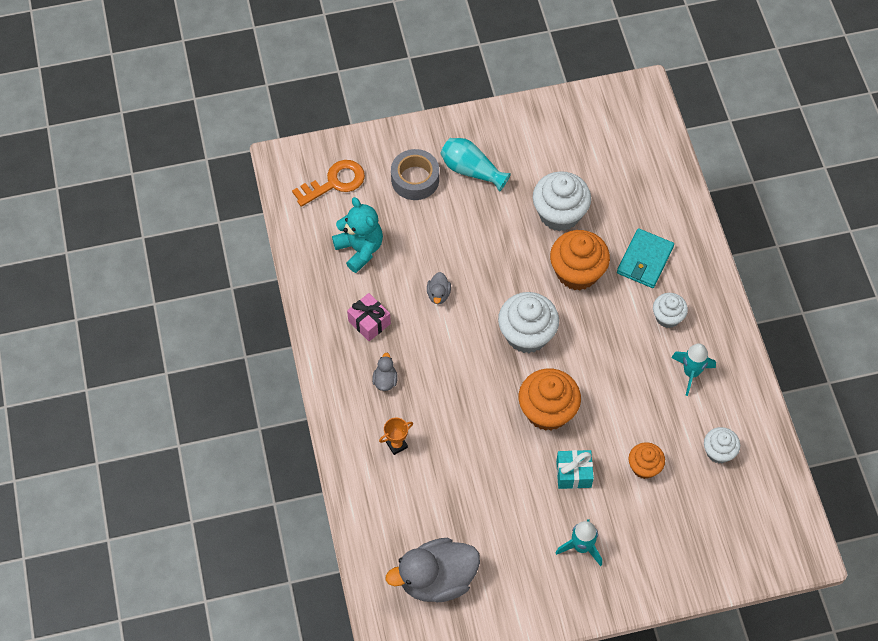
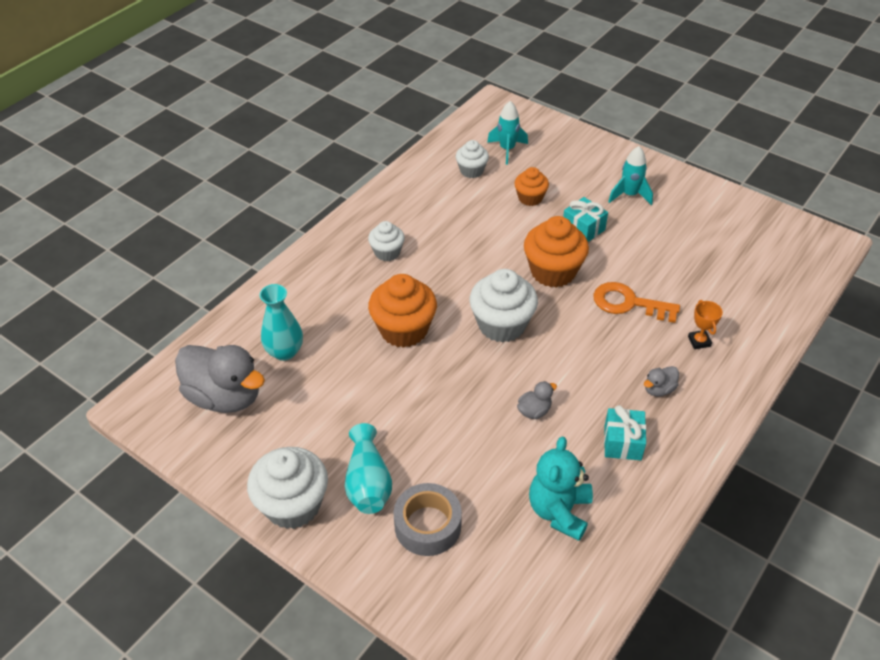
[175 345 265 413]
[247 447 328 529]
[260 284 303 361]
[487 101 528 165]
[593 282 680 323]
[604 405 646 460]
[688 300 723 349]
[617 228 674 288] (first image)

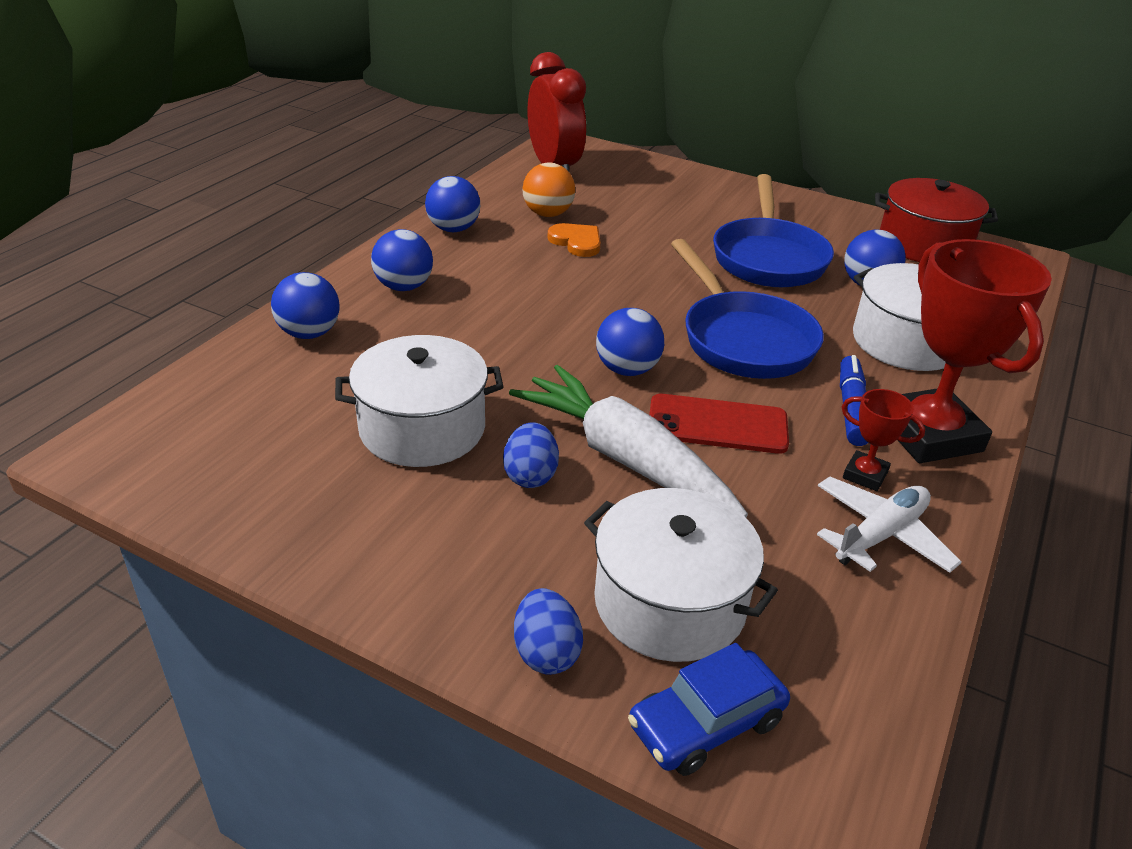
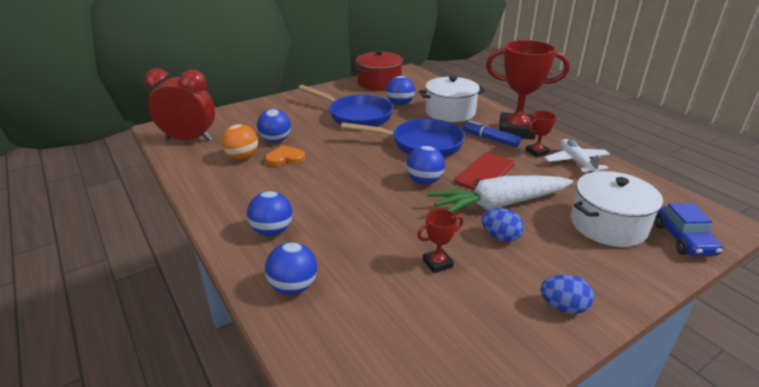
[257 109 291 142]
[417 209 463 273]
[540 275 594 314]

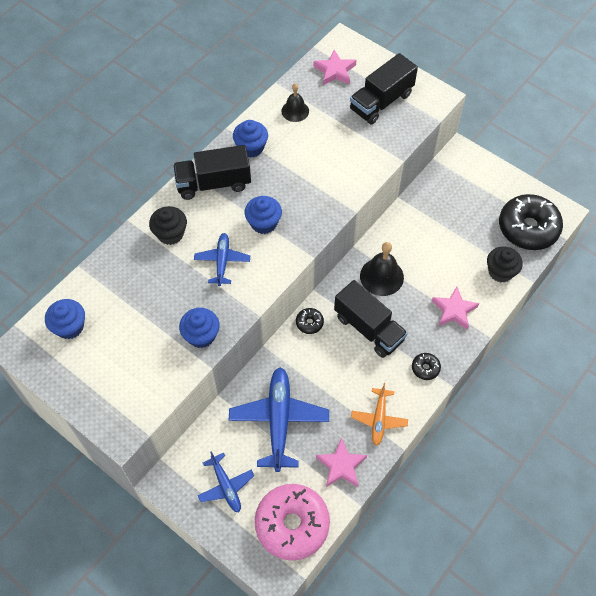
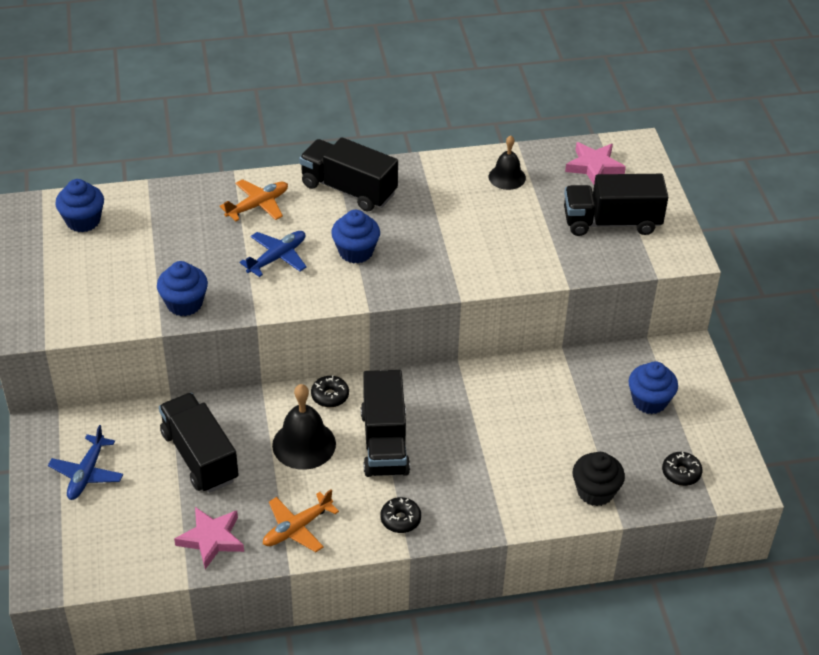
[159 393 239 493]
[220 179 288 221]
[272 384 336 470]
[629 361 678 414]
[662 452 702 486]
[255 484 330 561] (first image)
[432 287 479 330] (first image)

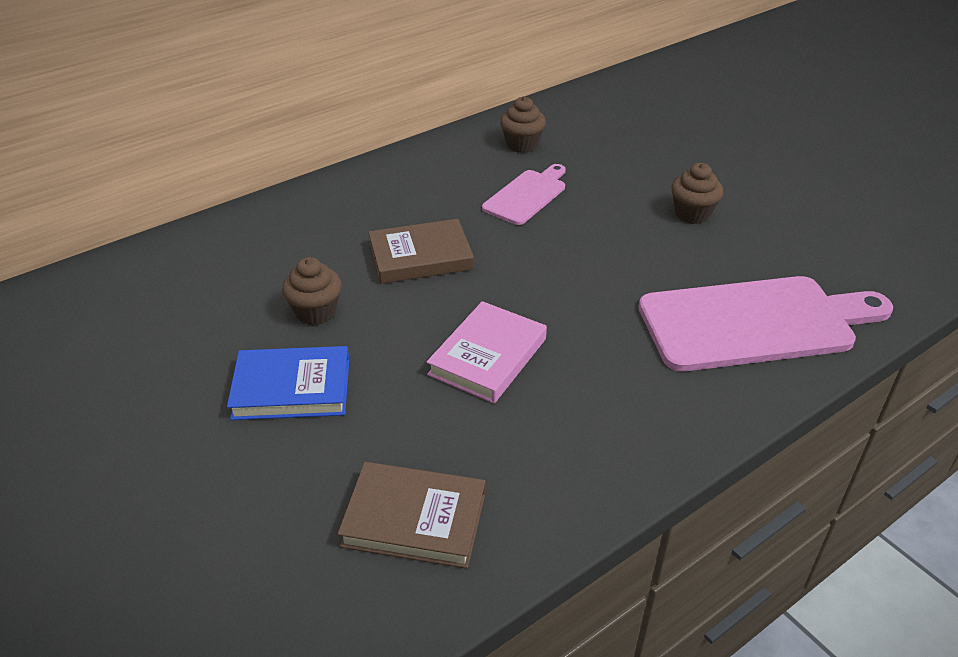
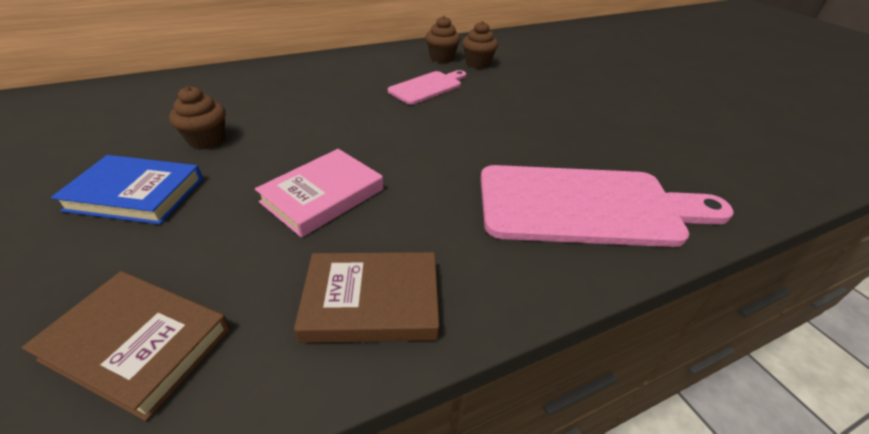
[294 252 439 343]
[462 21 498 69]

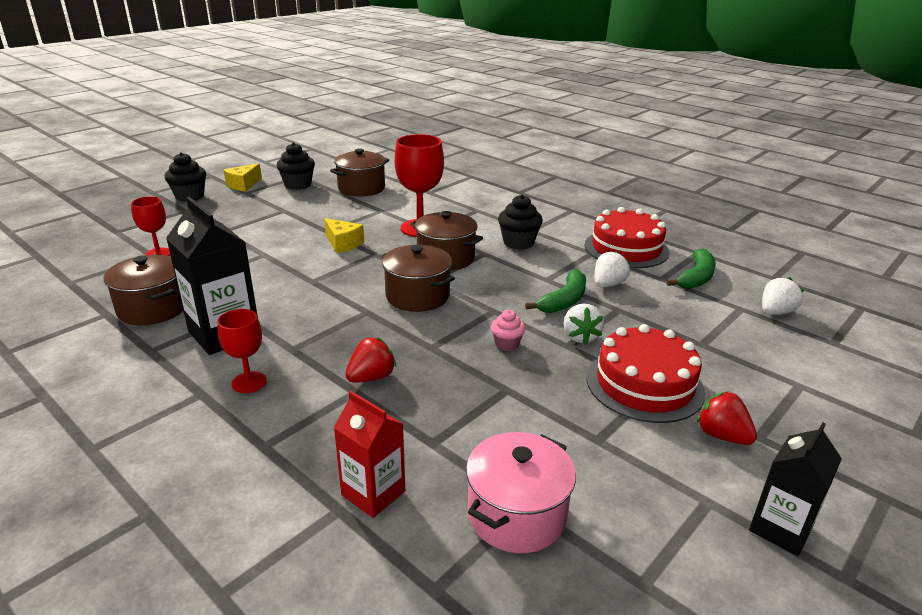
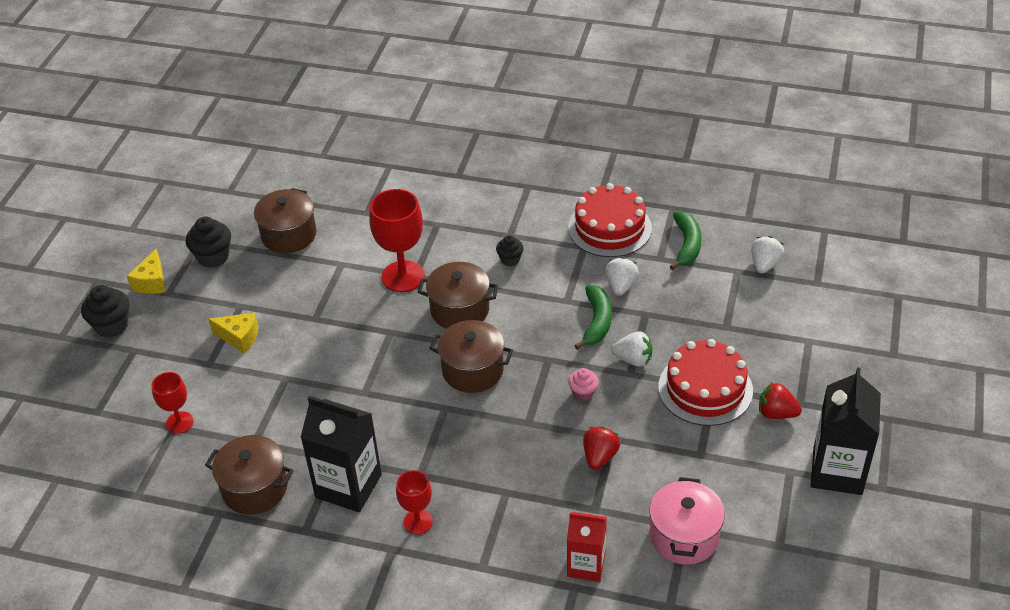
[208 313 258 353]
[496 235 524 266]
[583 426 620 470]
[611 331 652 367]
[811 367 881 495]

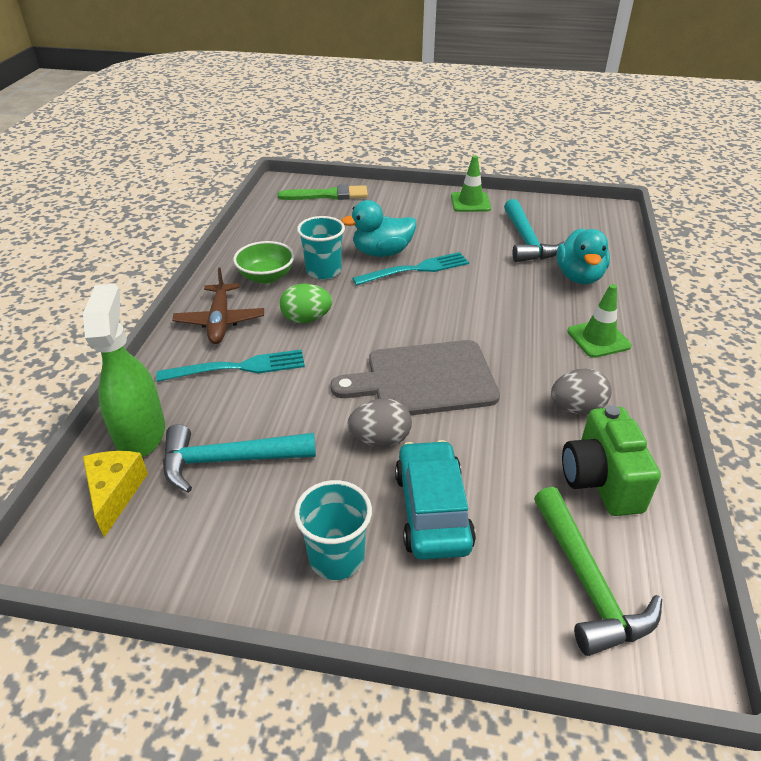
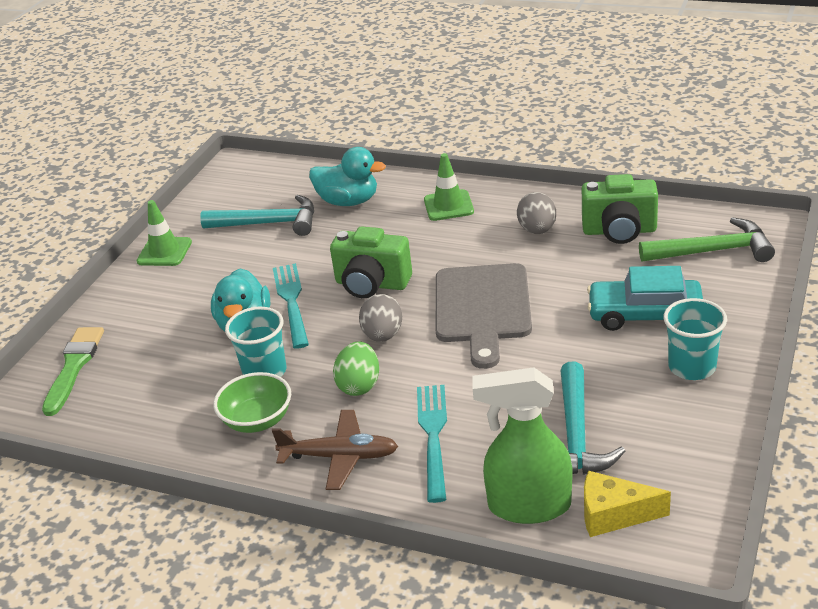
[330 226 412 298]
[359 294 402 342]

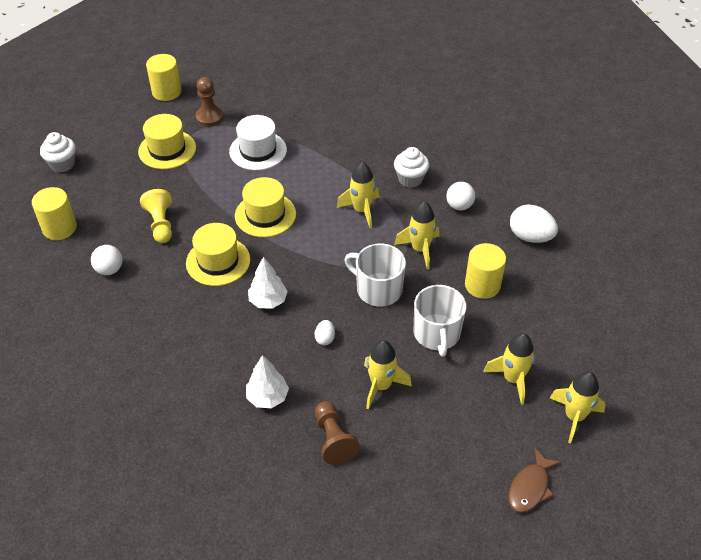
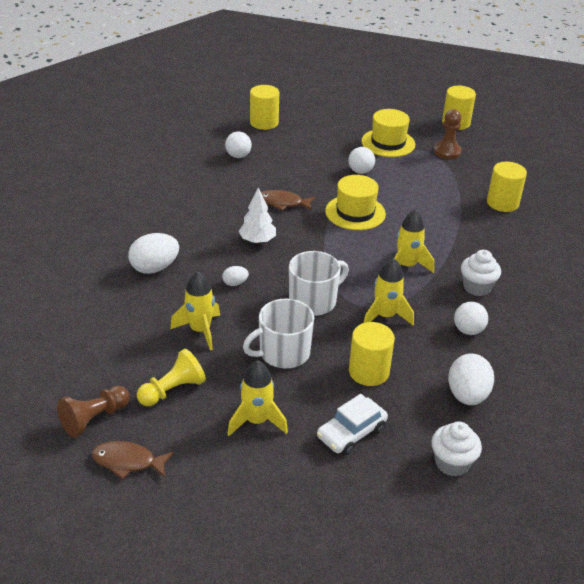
[57 386 130 438]
[128 233 179 274]
[137 349 206 406]
[261 190 315 211]
[289 251 349 316]
[317 394 388 455]
[348 147 375 174]
[431 421 482 477]
[487 162 527 212]
[229 115 287 170] (first image)
[550 372 606 443] (first image)

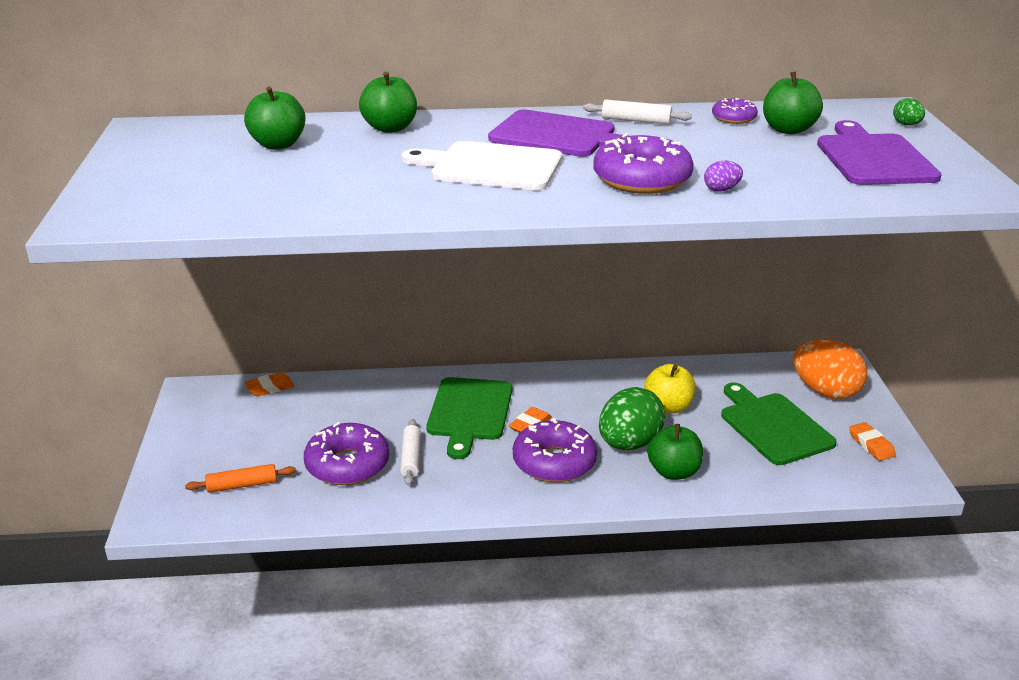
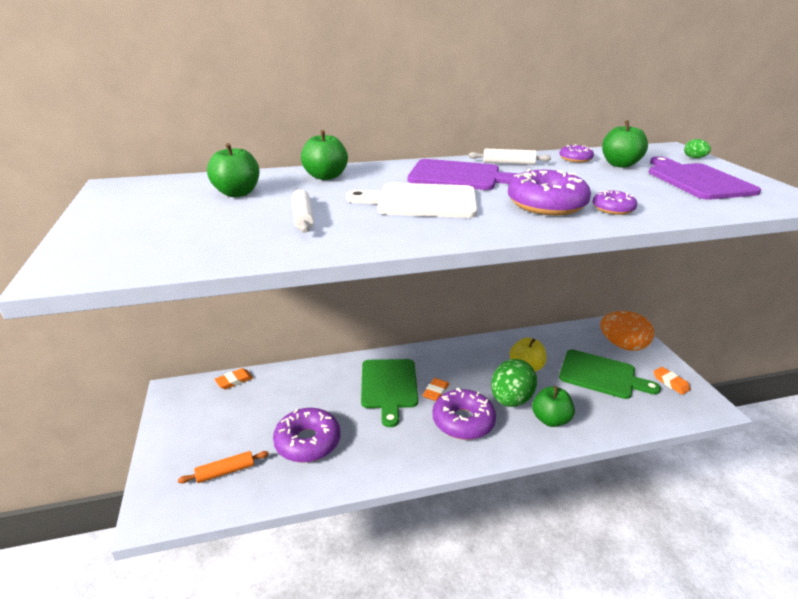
[292 189 314 233]
[559 350 661 399]
[593 189 637 215]

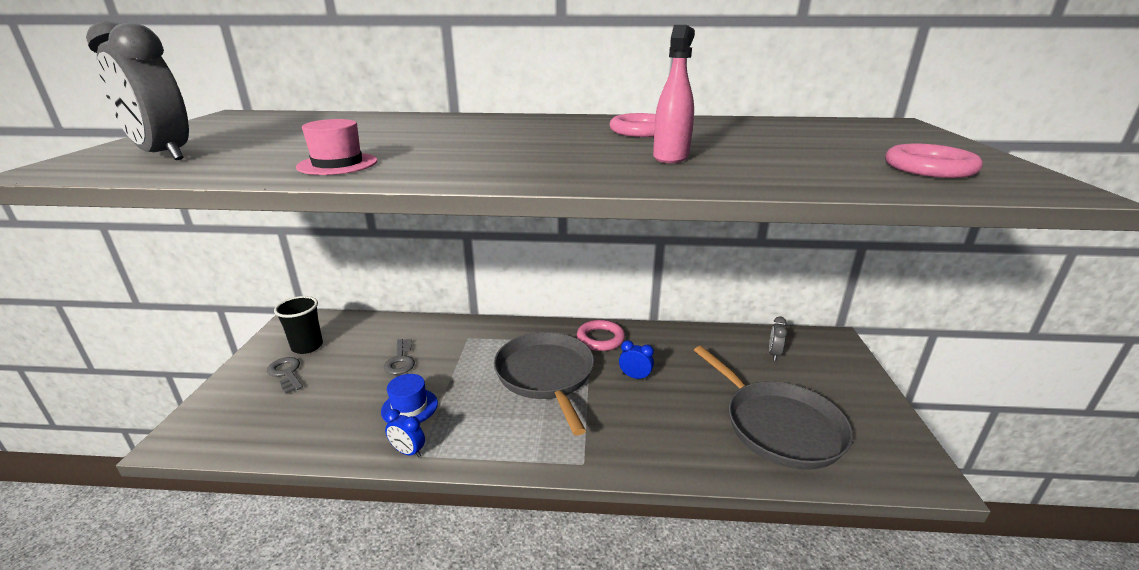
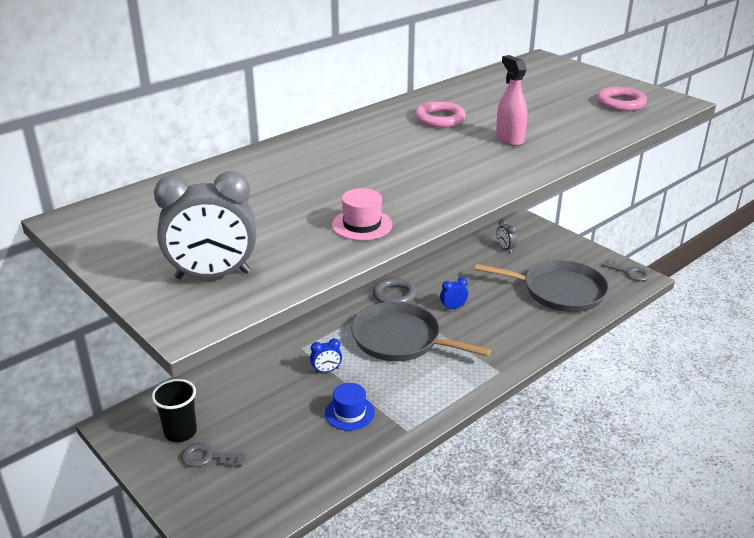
[310 338 342 373]
[373 278 417 303]
[602 259 651 281]

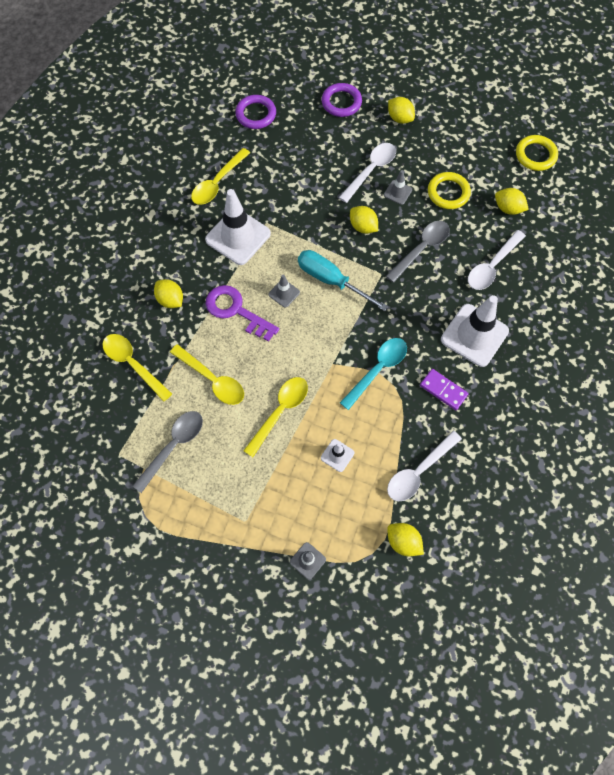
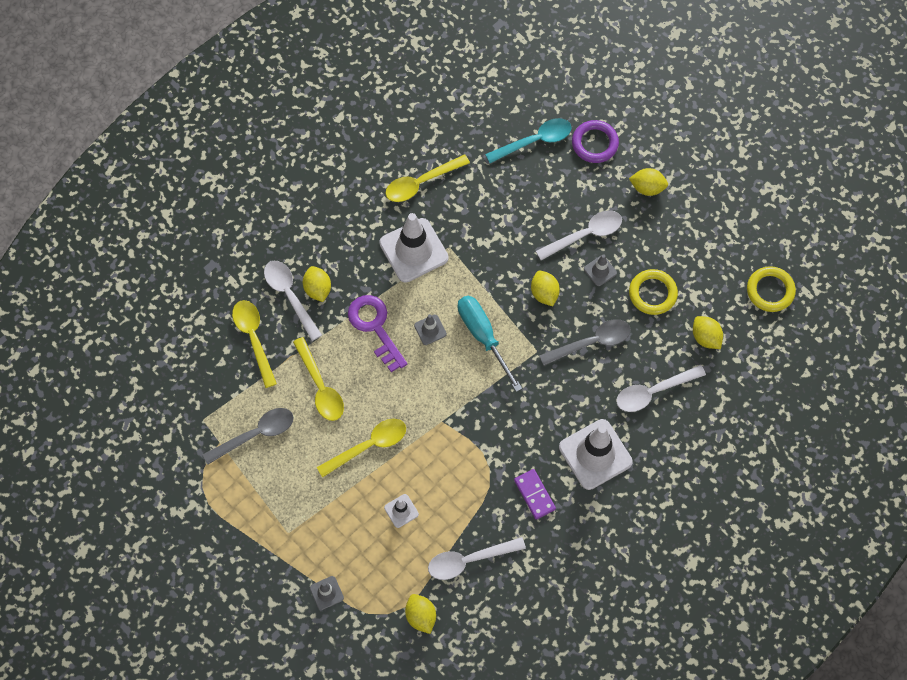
[264 261 322 341]
[485 118 572 163]
[629 168 668 196]
[235 95 276 129] (first image)

